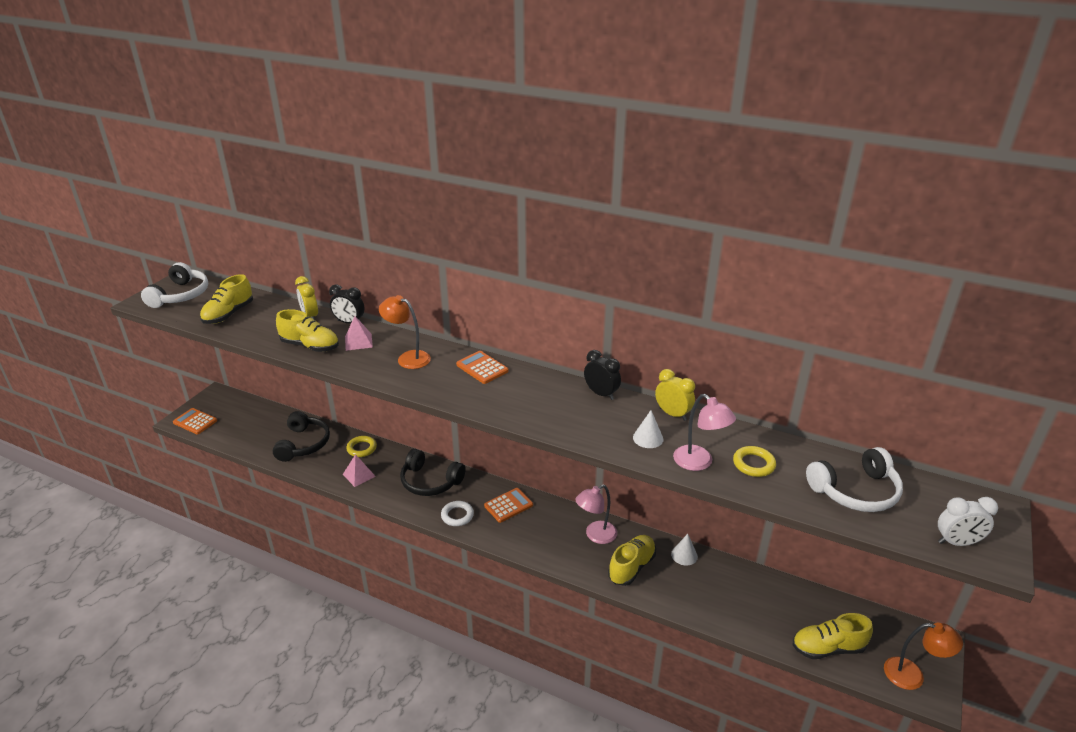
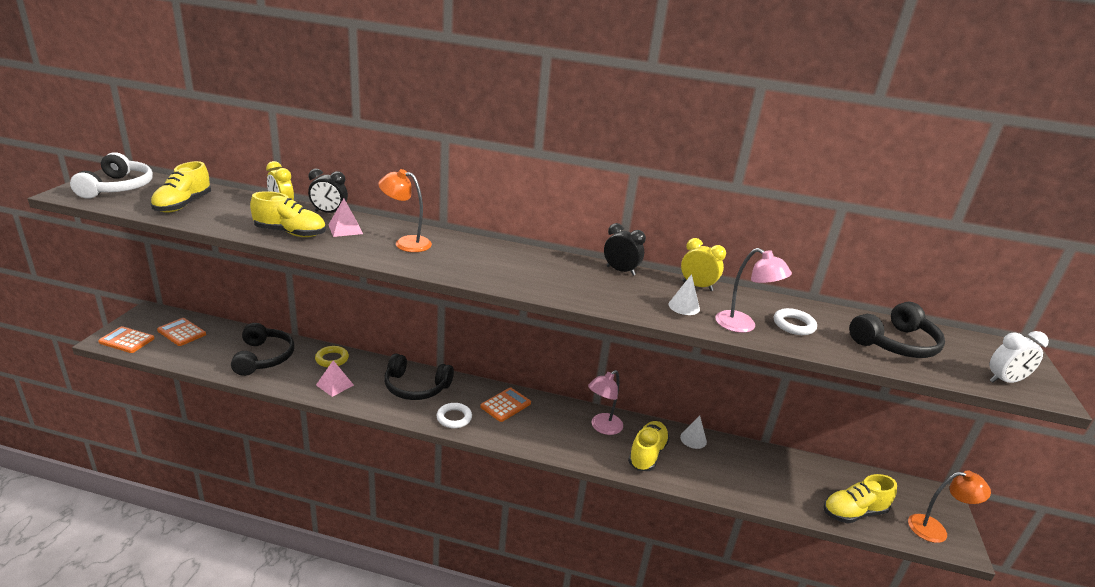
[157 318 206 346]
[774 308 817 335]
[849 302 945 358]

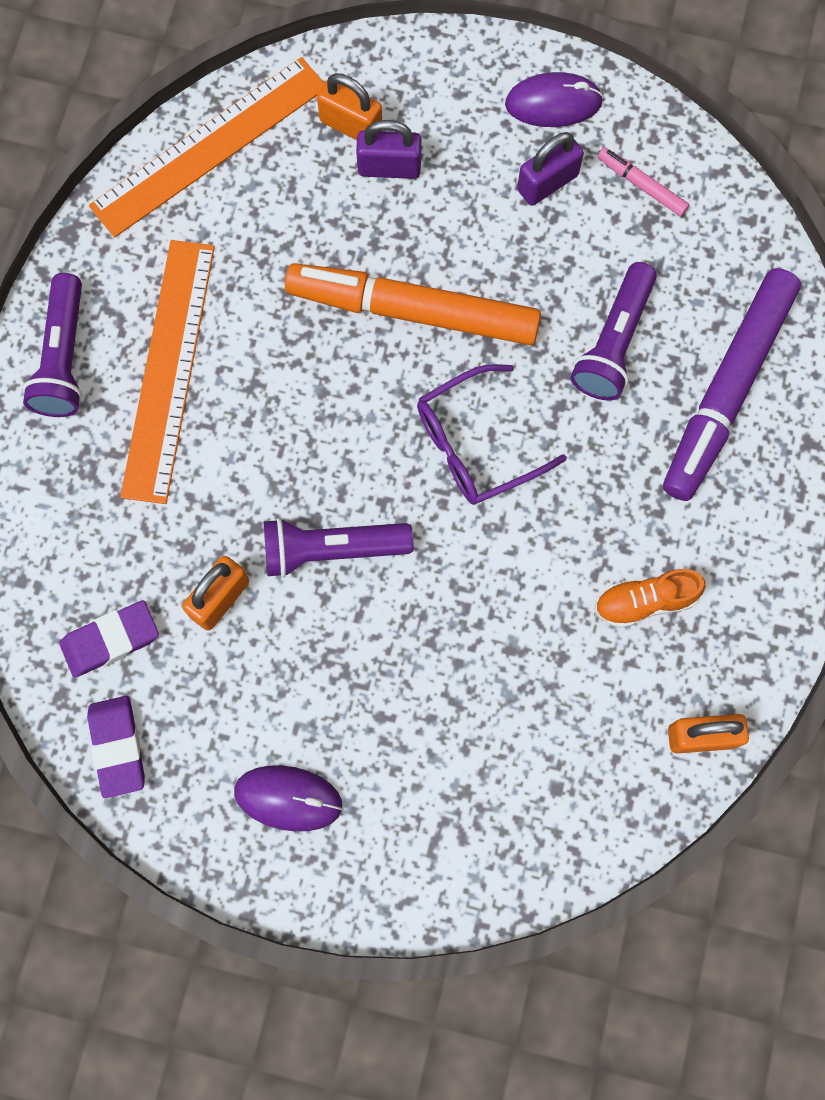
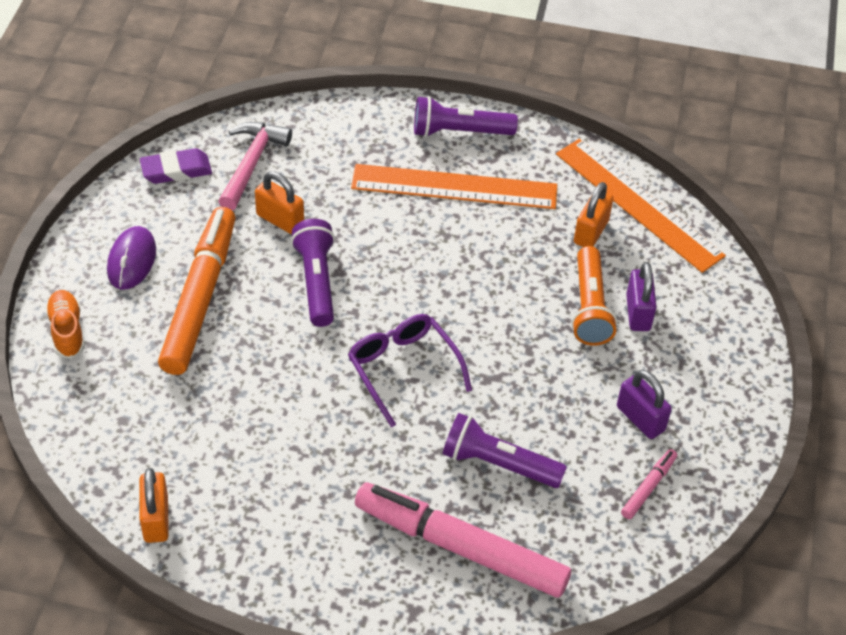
[45 290 85 359]
[158 207 235 375]
[218 122 292 210]
[355 482 571 598]
[572 246 617 346]
[574 182 613 247]
[505 72 604 127] (first image)

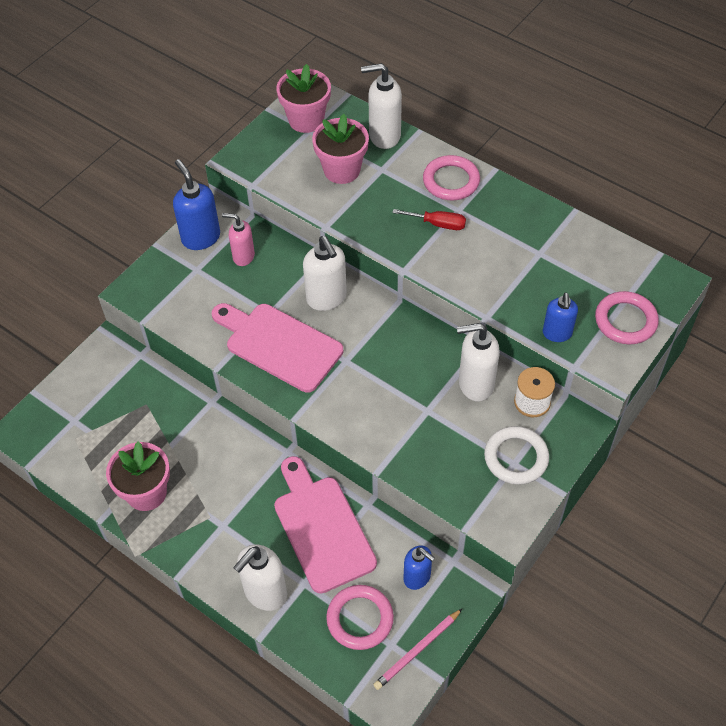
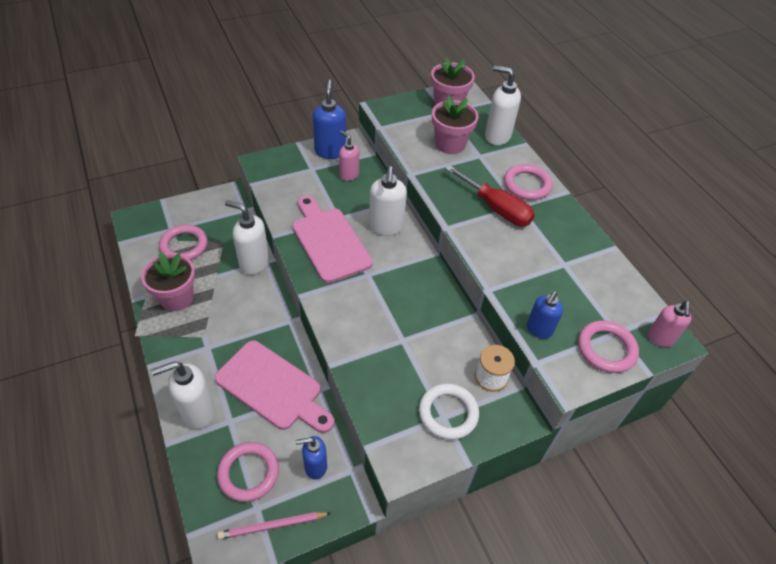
[159 225 208 260]
[214 340 334 433]
[225 200 269 275]
[295 436 327 479]
[445 165 535 226]
[647 301 692 347]

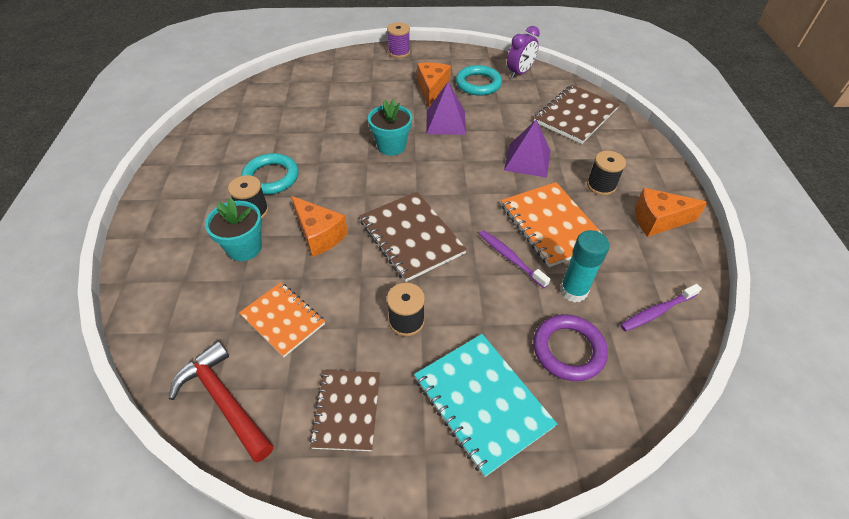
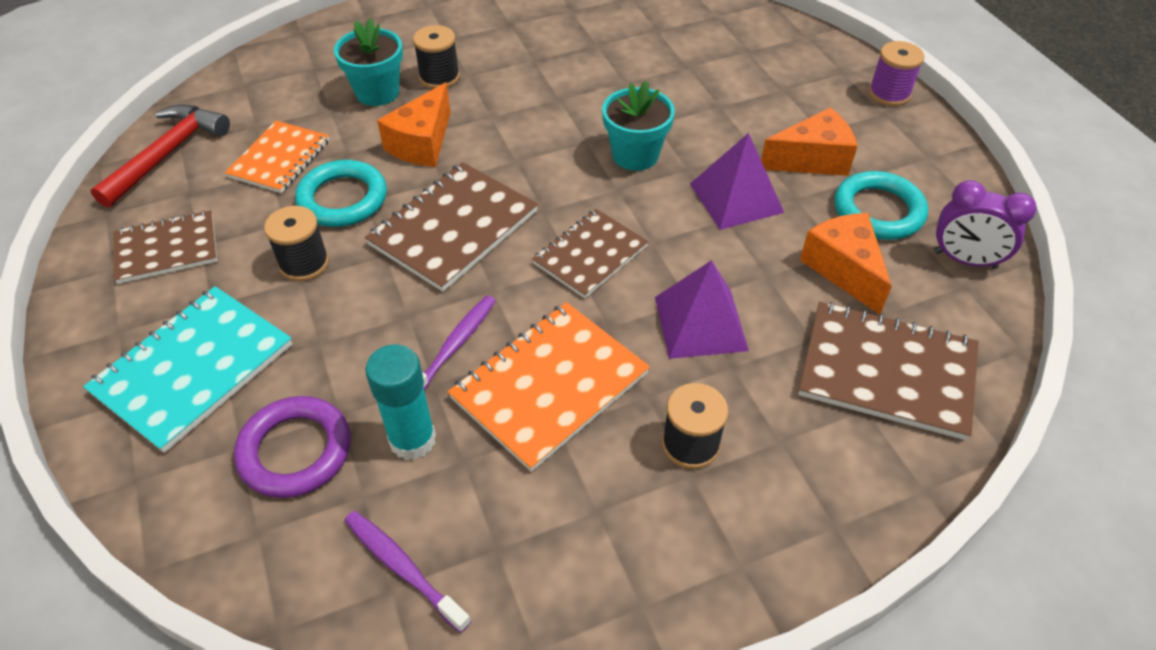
[295 160 387 227]
[532 209 649 298]
[800 213 892 315]

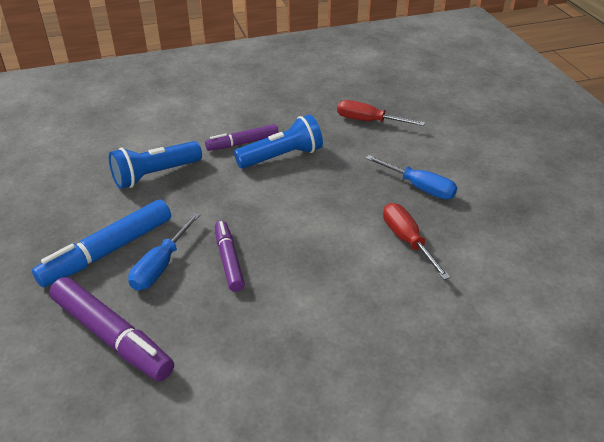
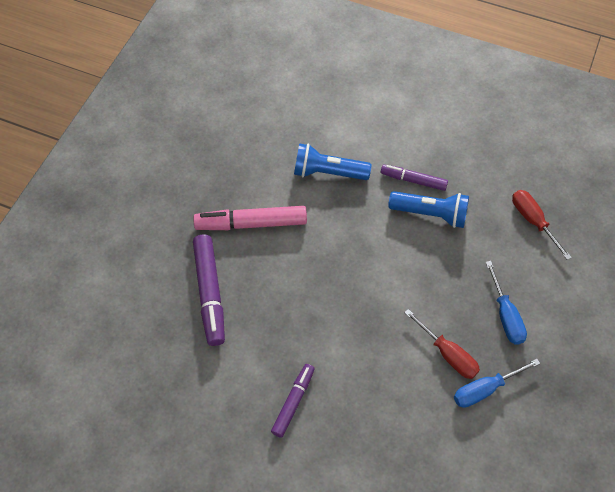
[193 206 307 230]
[271 364 315 438]
[404 309 480 379]
[454 359 540 408]

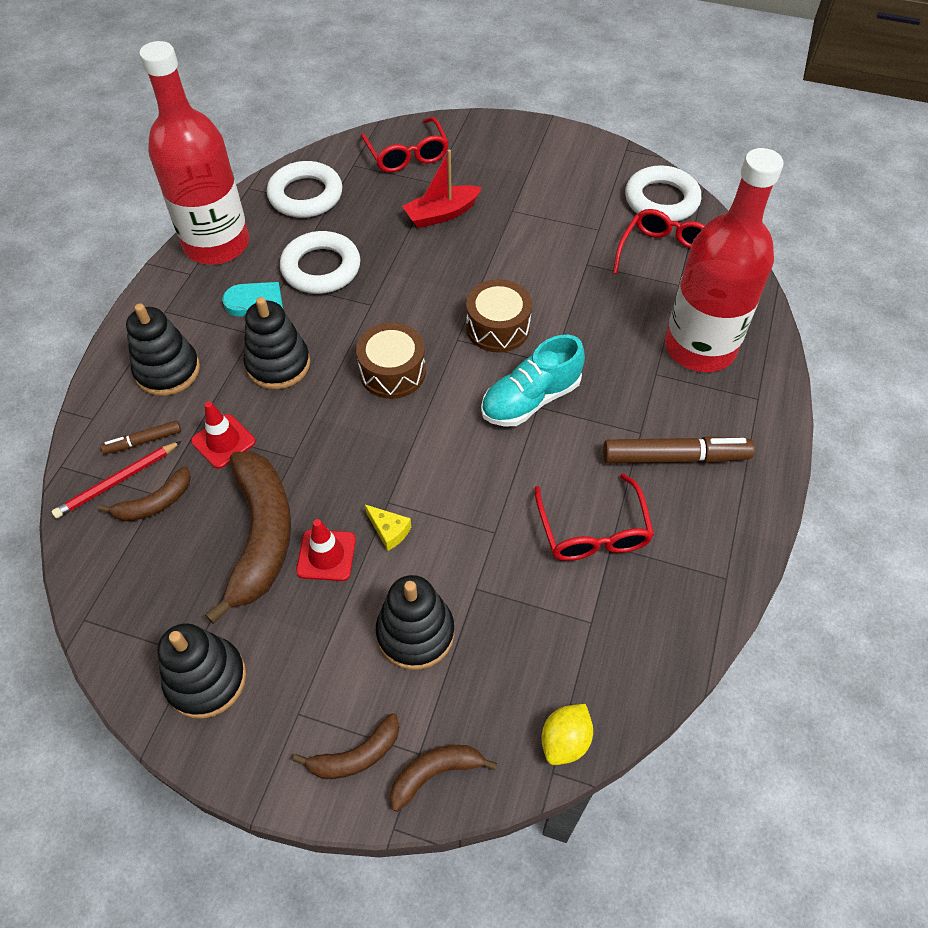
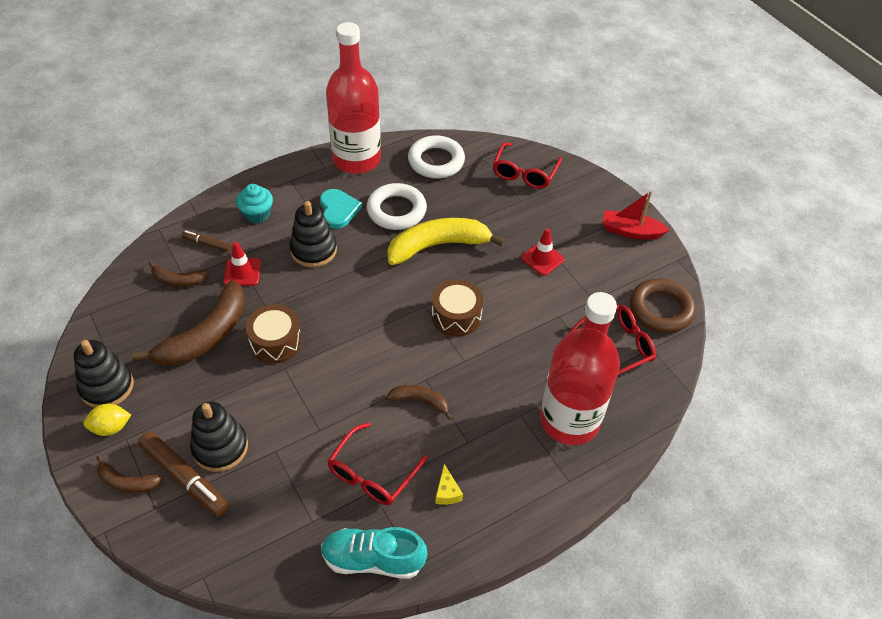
[83 404 131 436]
[138 431 229 517]
[236 184 273 223]
[246 304 302 363]
[321 527 427 579]
[386 385 452 420]
[387 218 505 265]
[435 464 463 505]
[521 228 565 276]
[602 191 670 240]
[630 278 696 333]
[51 441 181 519] (first image)

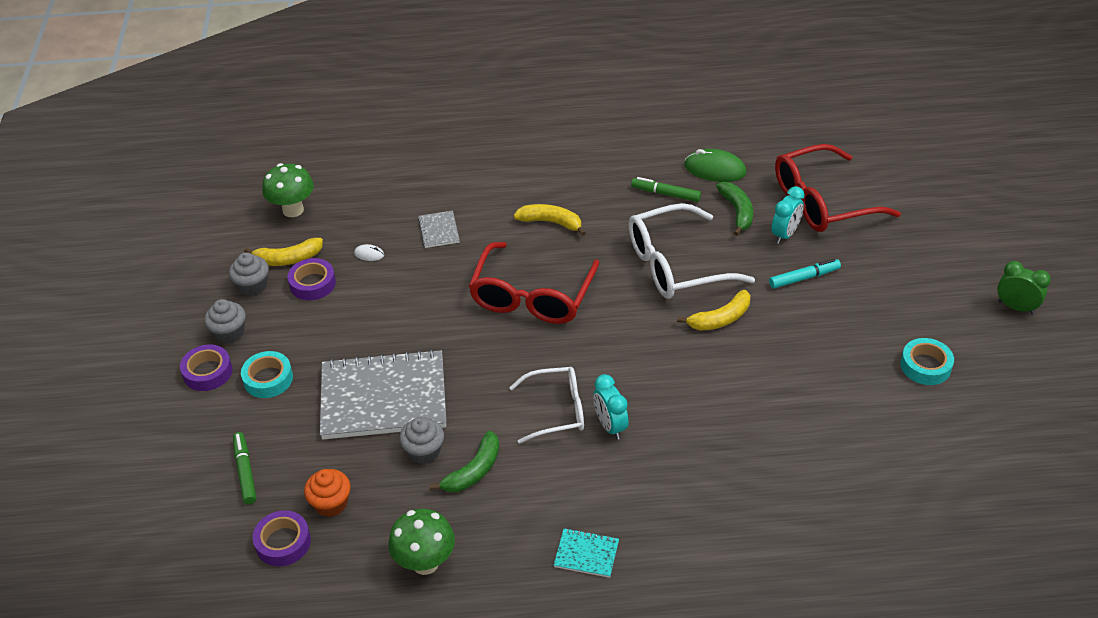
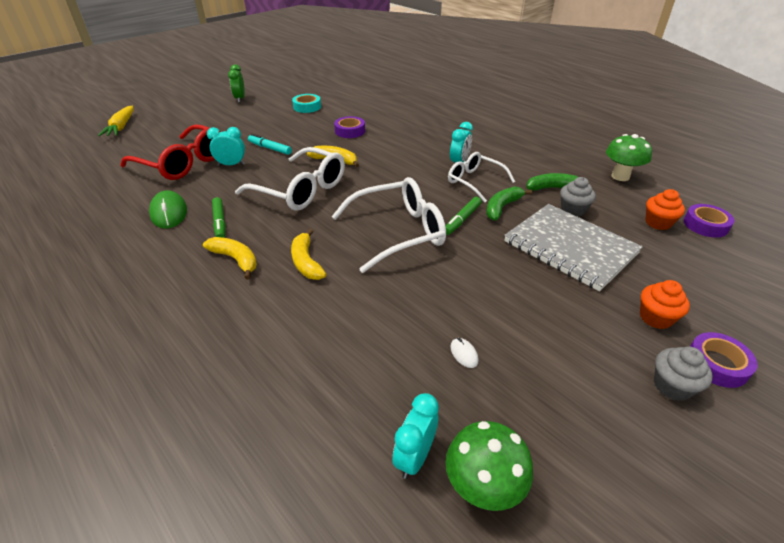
[98 106 134 136]
[203 237 257 280]
[331 177 446 273]
[334 116 365 138]
[392 393 439 479]
[446 197 481 235]
[486 187 532 220]
[640 280 690 329]
[229 252 269 296] (first image)
[418 210 460 248] (first image)
[554 528 619 578] (first image)

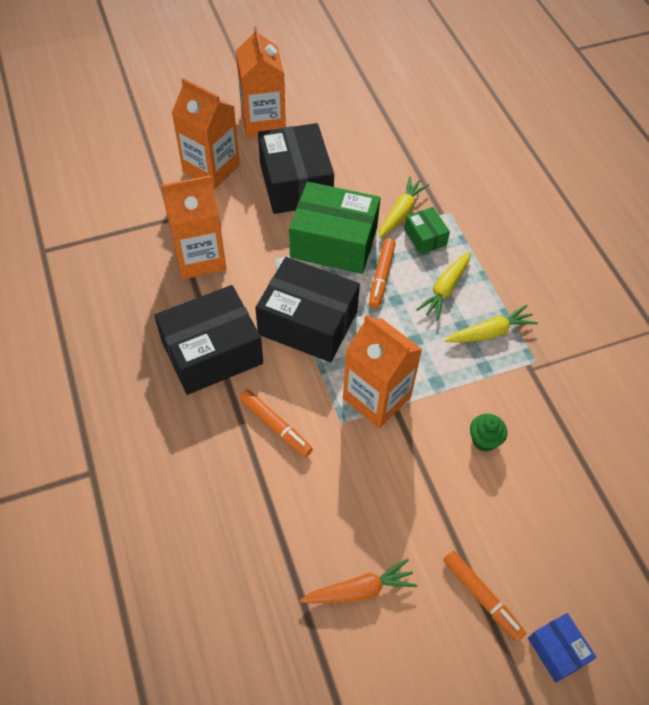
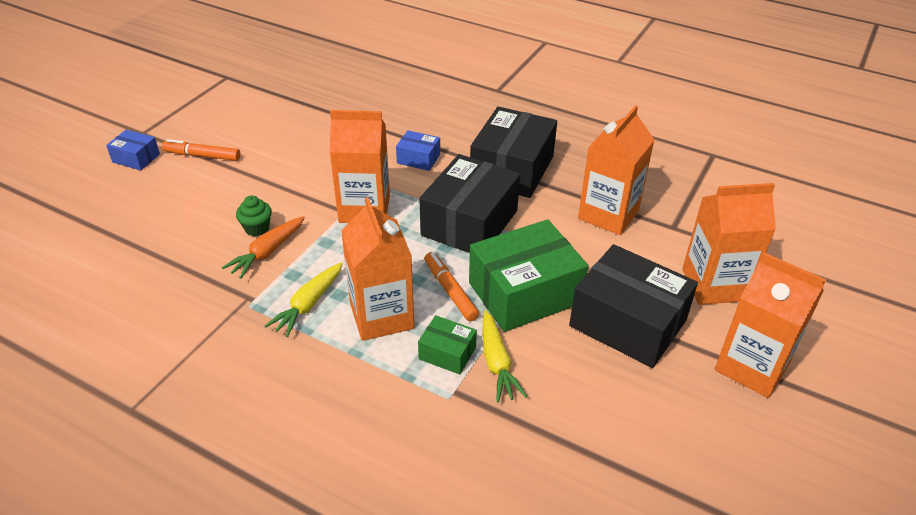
[222 216 305 279]
[341 197 414 341]
[396 130 440 171]
[419 154 520 253]

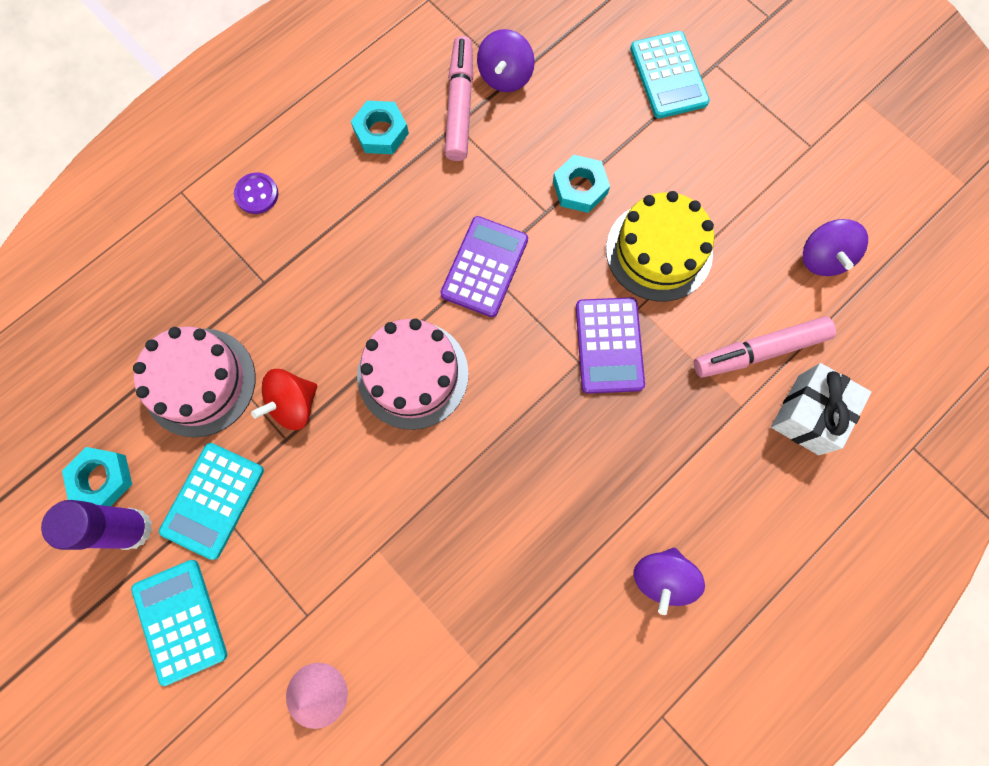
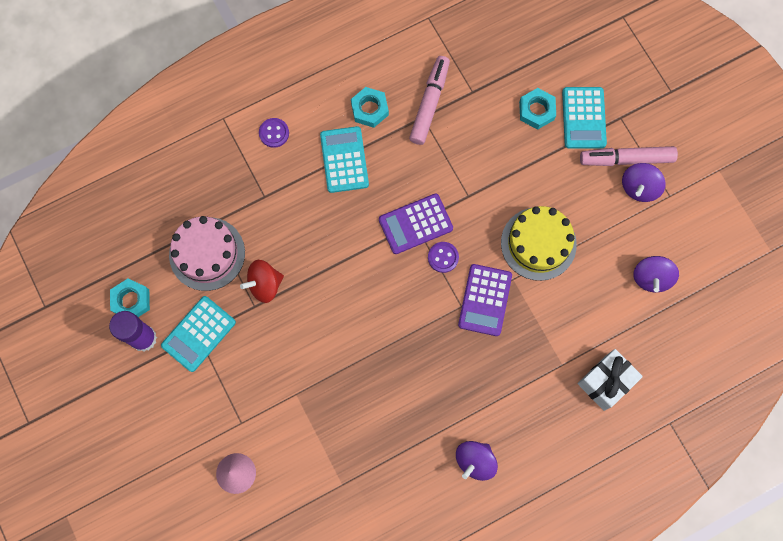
[320 126 369 193]
[379 193 453 254]
[428 242 459 273]
[519 88 556 129]
[580 146 678 166]
[622 163 666 202]
[357 319 469 430] (first image)

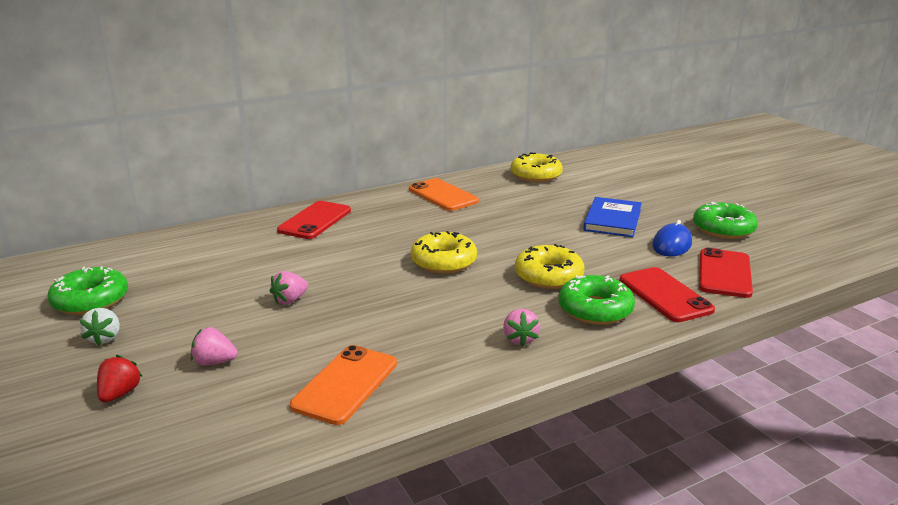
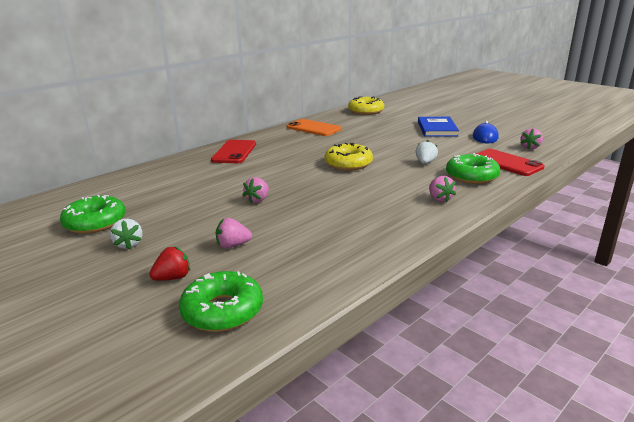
[149 246 190 281]
[179 271 263 332]
[416 140 438 164]
[520 128 543 149]
[290 345 397 425] (first image)

